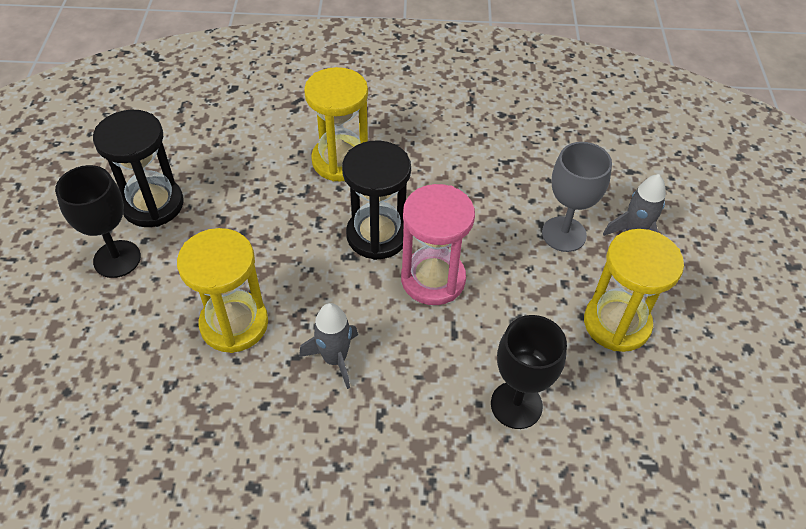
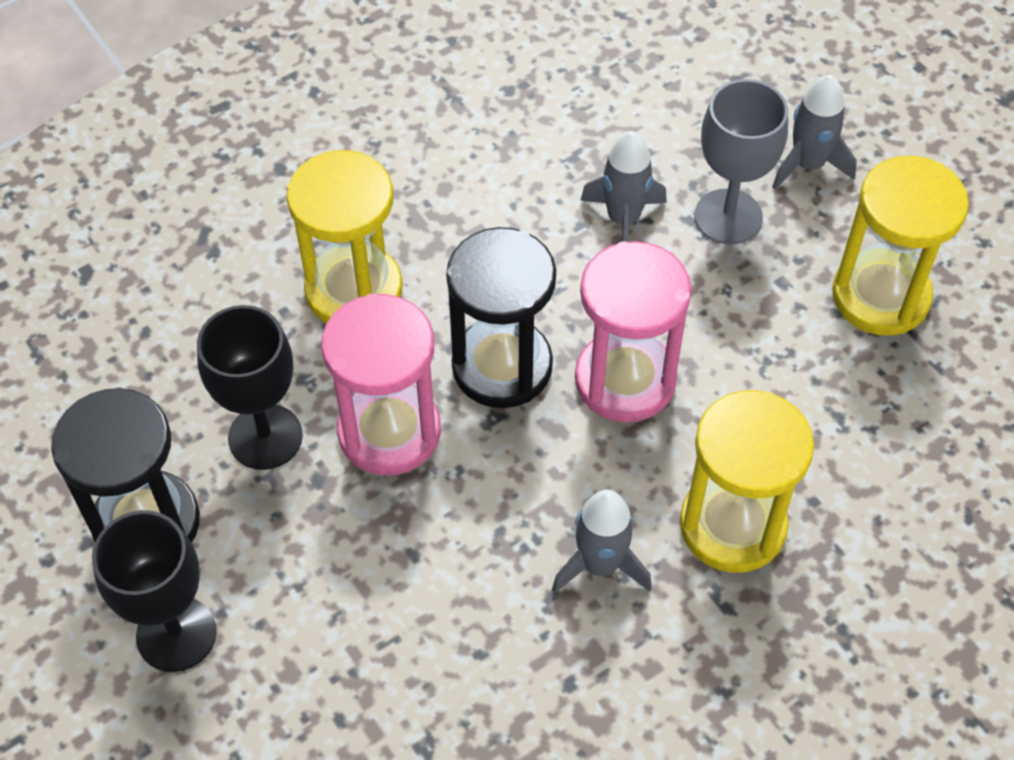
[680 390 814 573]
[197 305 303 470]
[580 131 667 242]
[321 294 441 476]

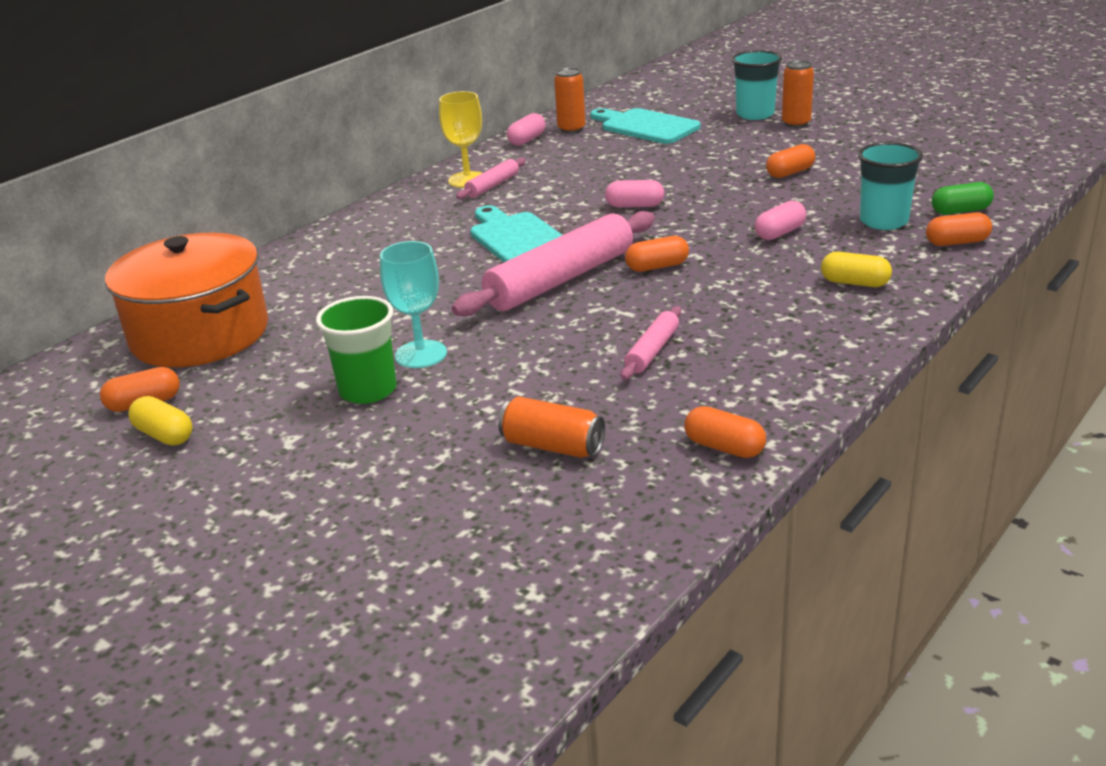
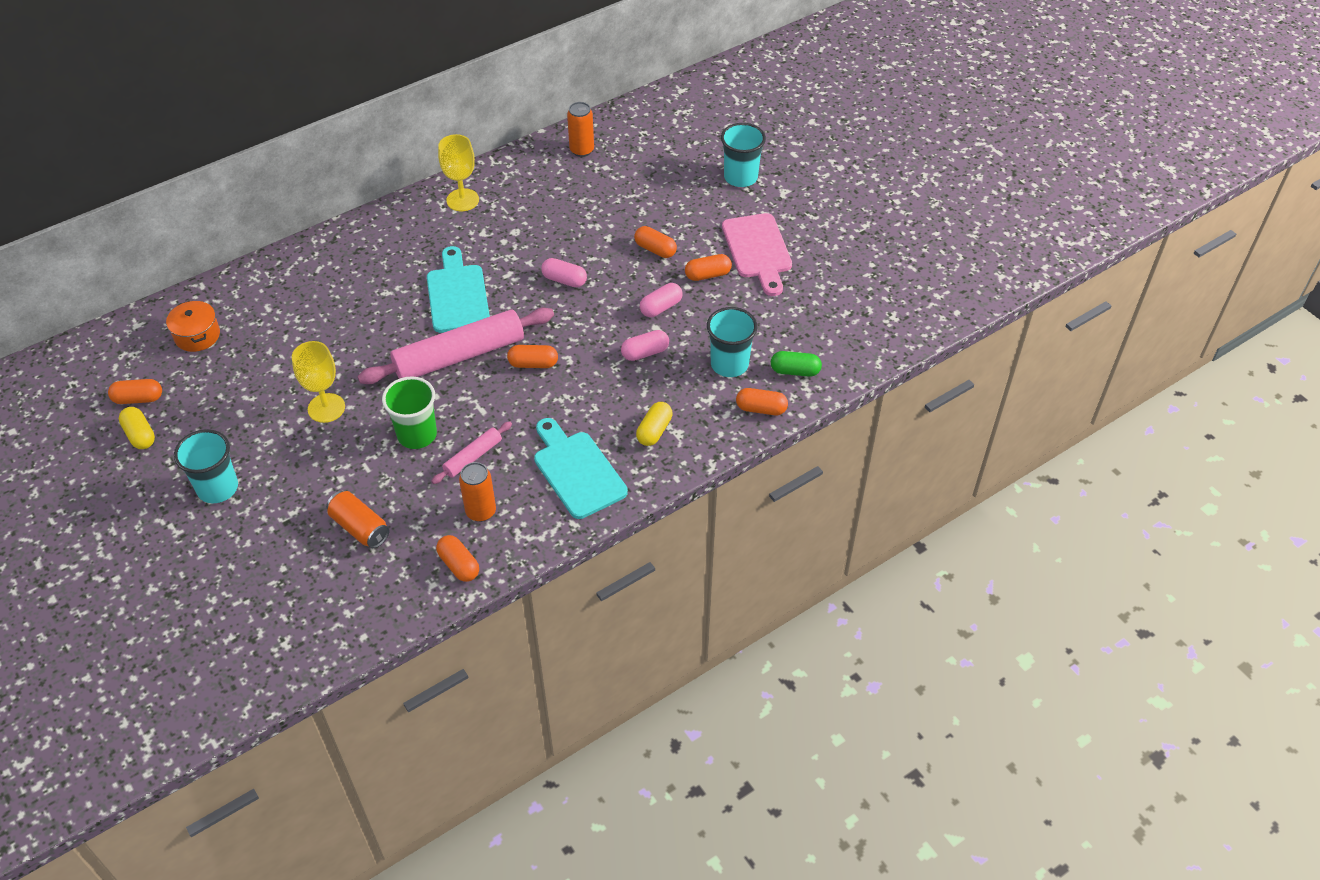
[459 462 496 522]
[534 418 628 519]
[640 283 683 317]
[456 158 526 199] (first image)
[166 301 220 352]
[292 341 345 423]
[636 402 672 446]
[382 376 437 449]
[722 213 792 296]
[634 226 677 258]
[174 429 238 503]

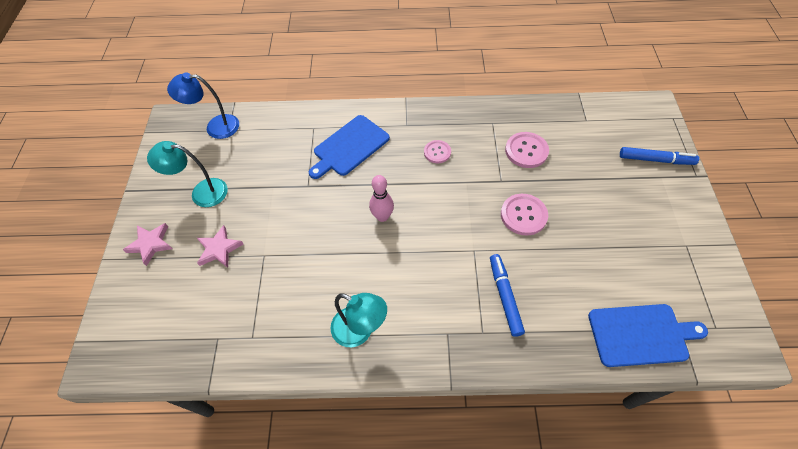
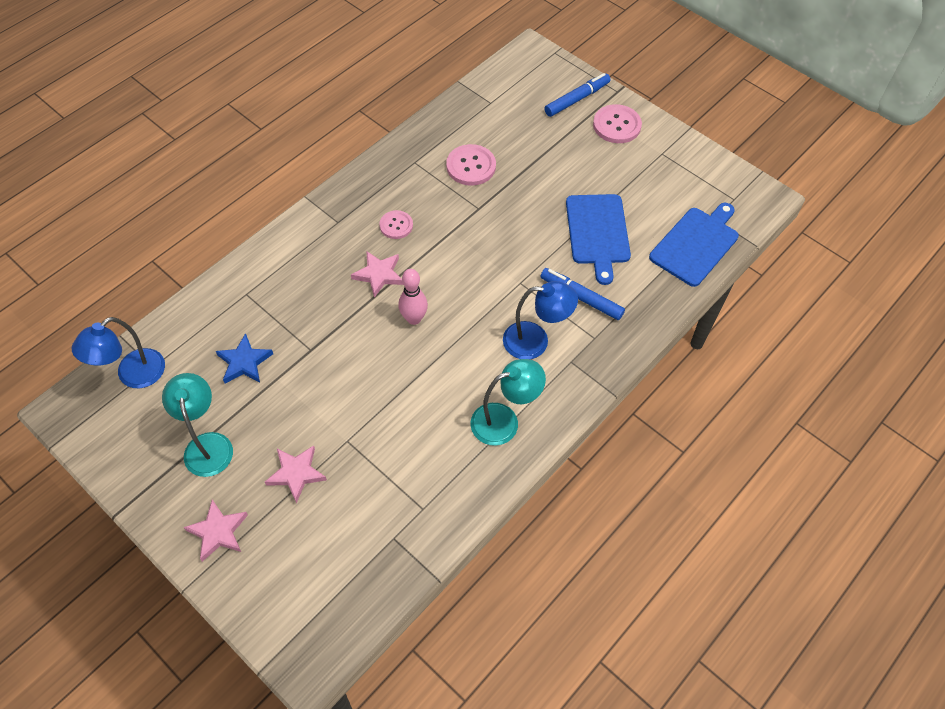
[566 194 631 285]
[162 373 233 477]
[593 104 642 143]
[351 251 404 298]
[503 281 578 359]
[216 333 273 384]

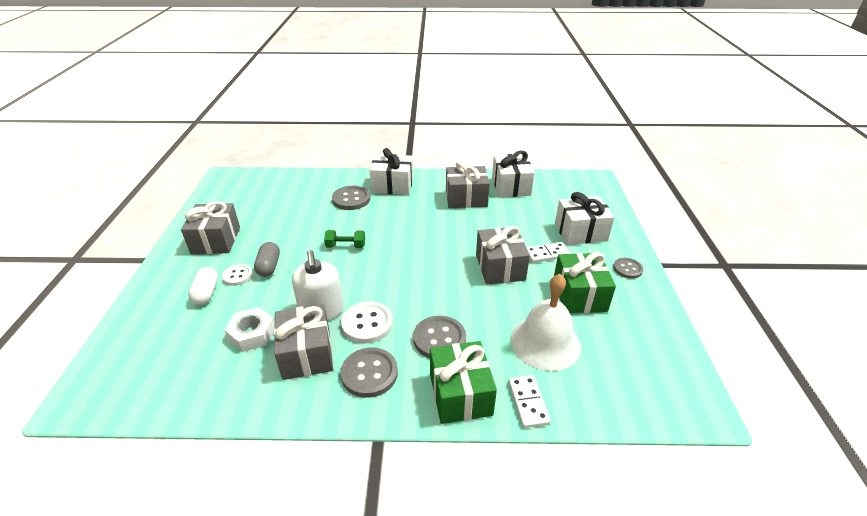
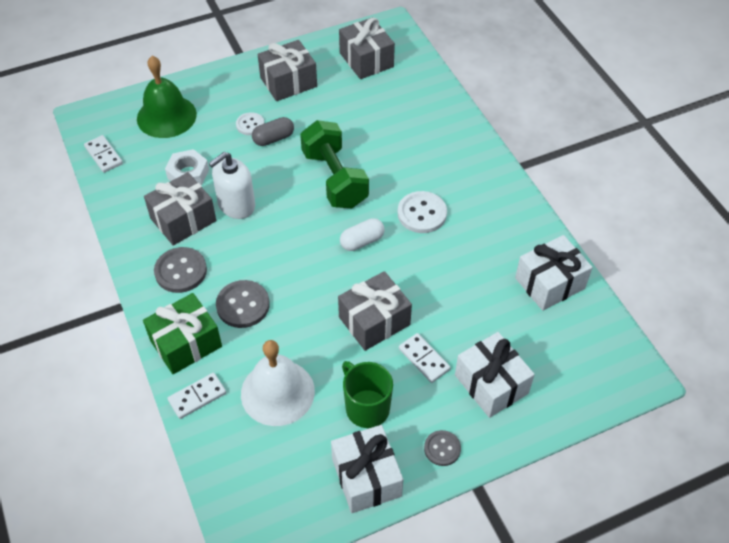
[331 425 403 513]
[339 17 395 79]
[332 186 370 210] (first image)
[300 120 369 208]
[342 361 393 428]
[340 218 385 251]
[397 191 447 233]
[137 56 197 138]
[84 135 123 173]

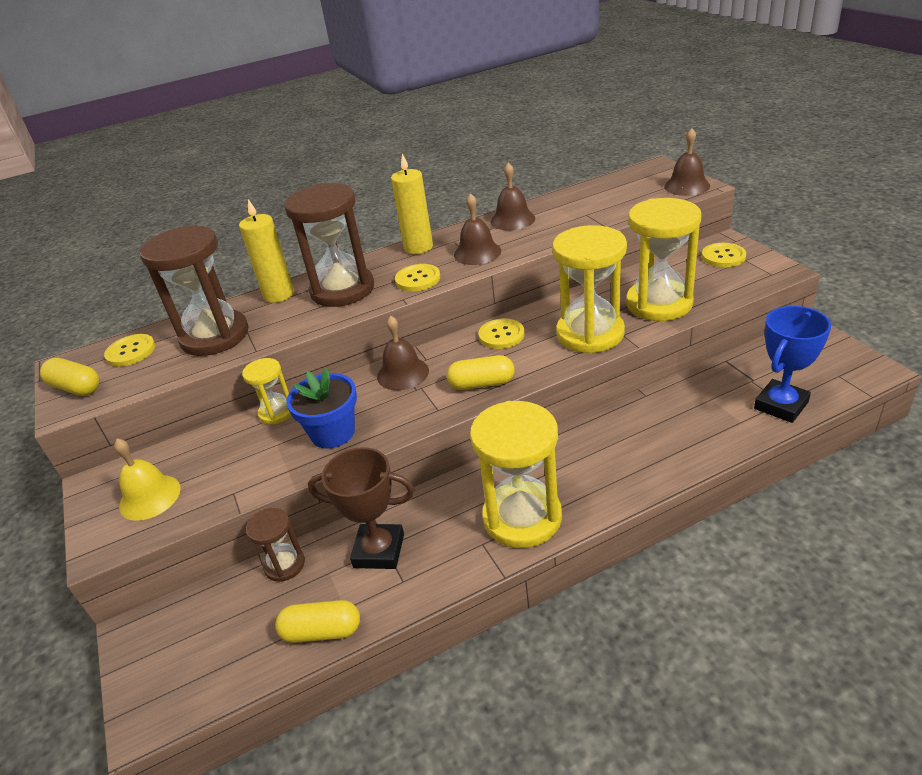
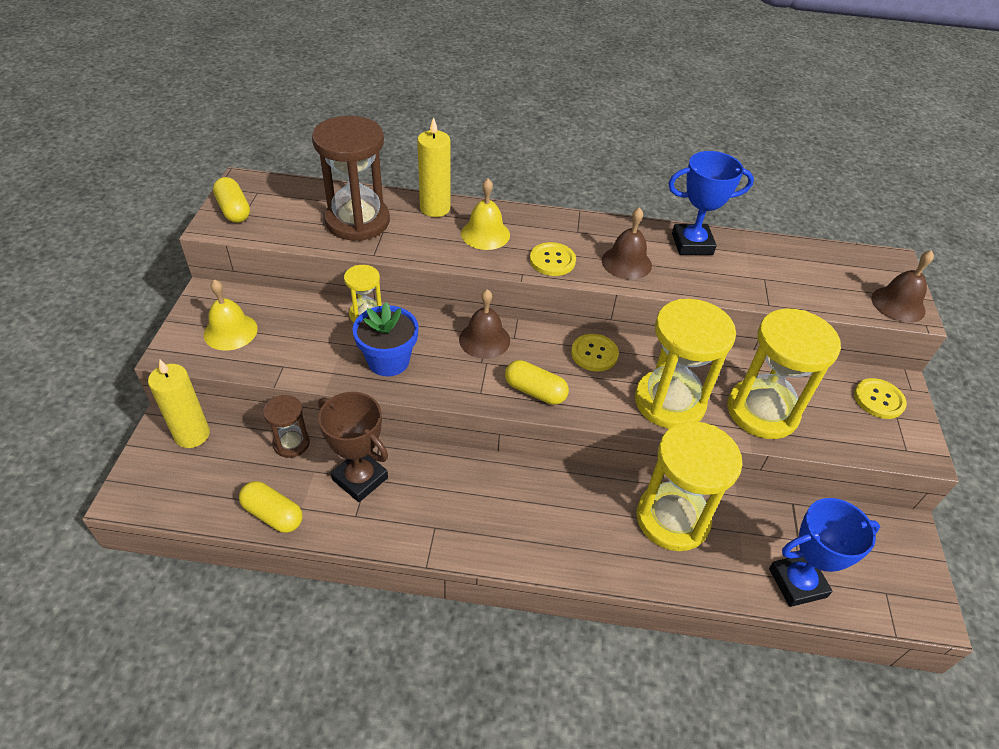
[148 359 210 448]
[668 151 754 255]
[461 179 510 250]
[104 334 155 367] (first image)
[637 421 743 551]

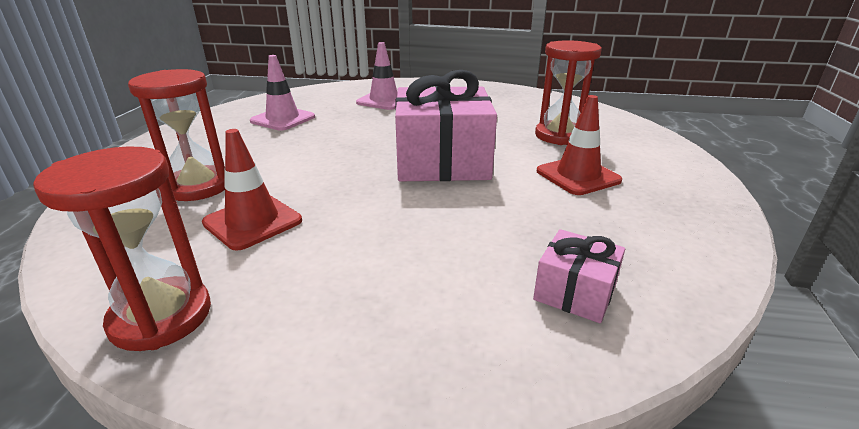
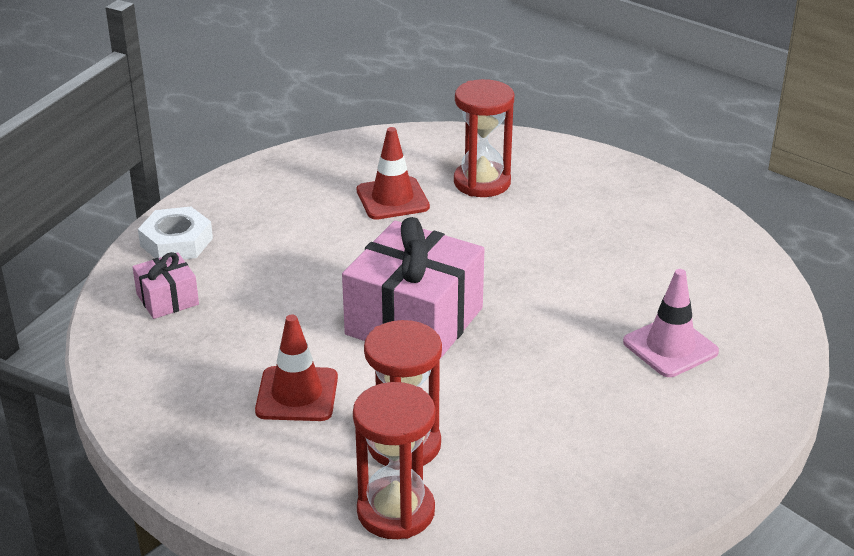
[250 55 315 131] (first image)
[353 382 435 539]
[138 206 213 259]

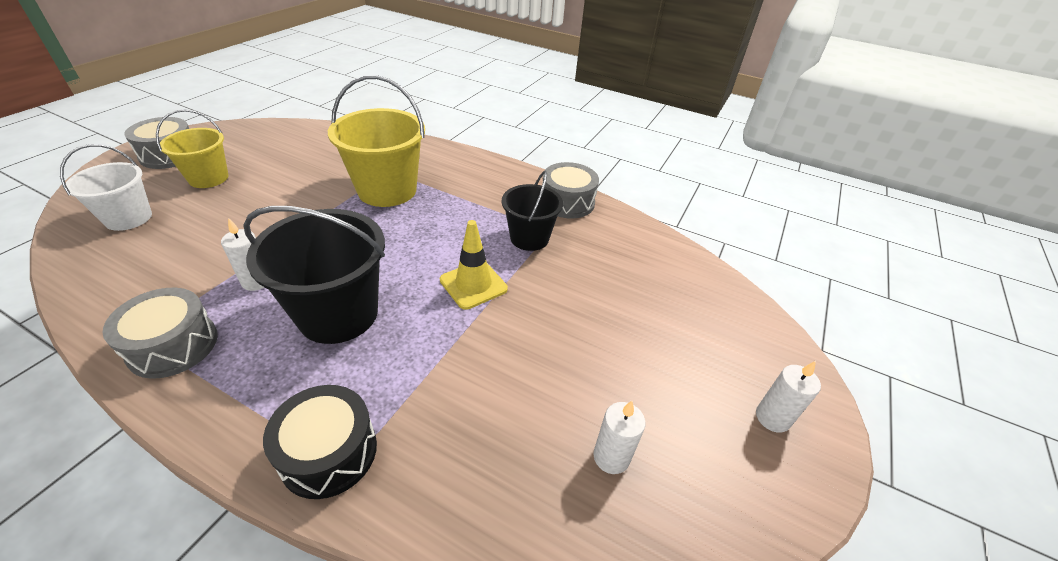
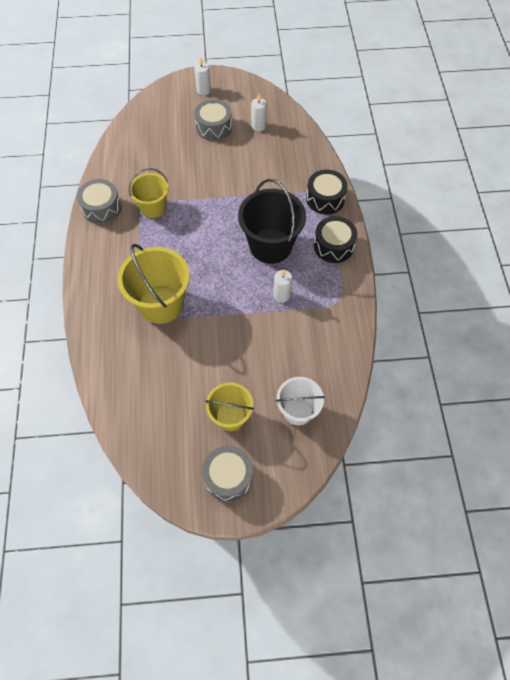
[129 168 169 218]
[440 220 508 310] (first image)
[195 99 232 141]
[314 216 357 263]

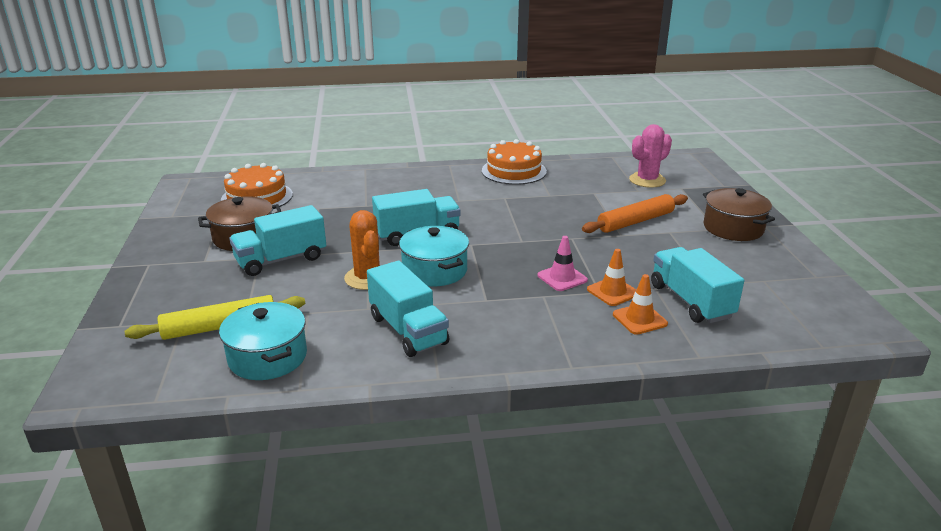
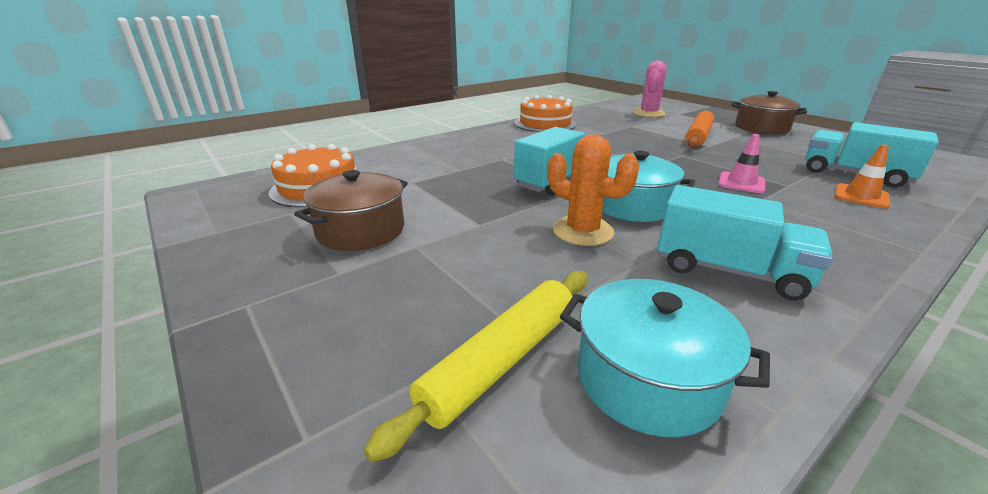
[229 205 326 276] (first image)
[587 249 637 306] (first image)

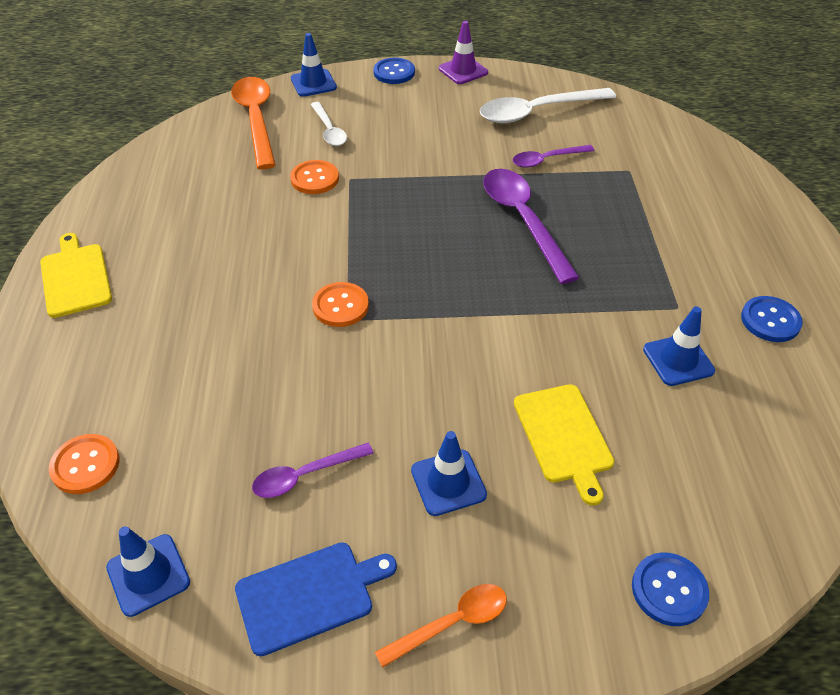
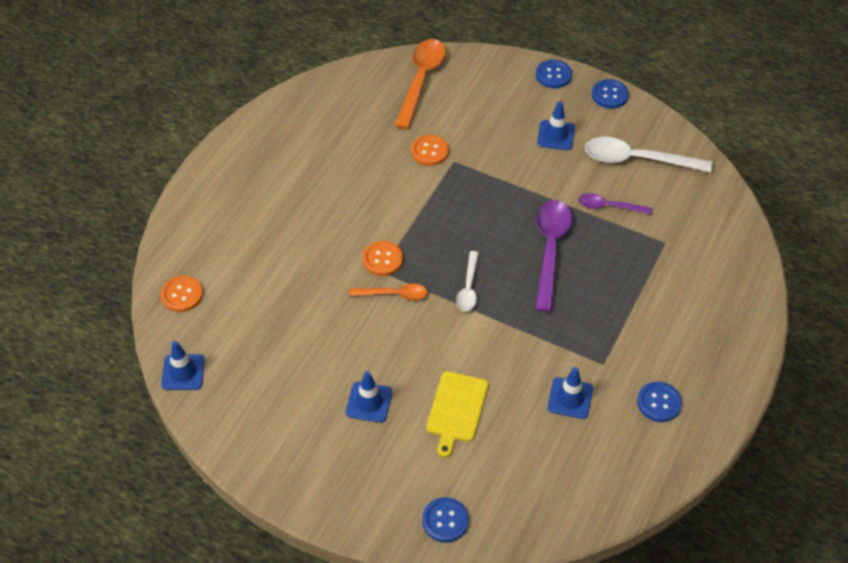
[592 79 629 109]
[537 101 575 150]
[456 251 479 312]
[40 233 112 318] (first image)
[252 443 374 498] (first image)
[235 542 397 656] (first image)
[350 284 427 301]

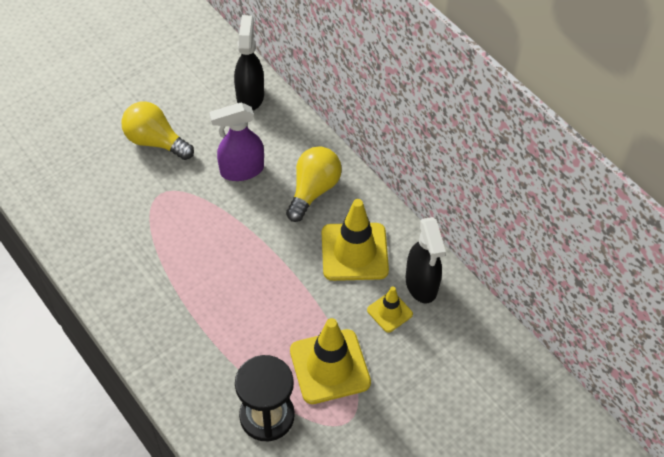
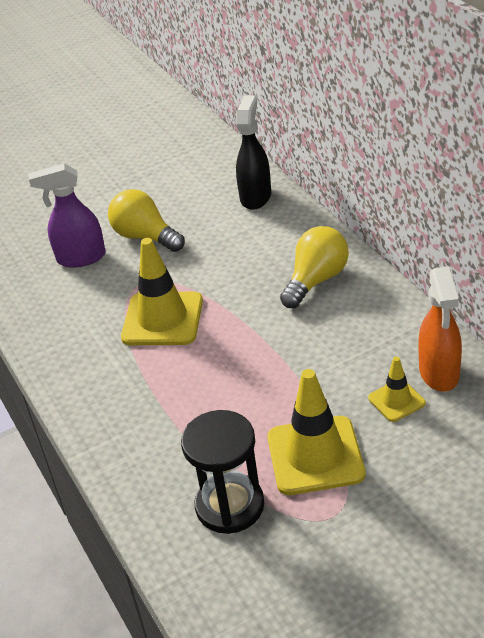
[29 163 106 268]
[121 238 203 345]
[418 266 462 392]

